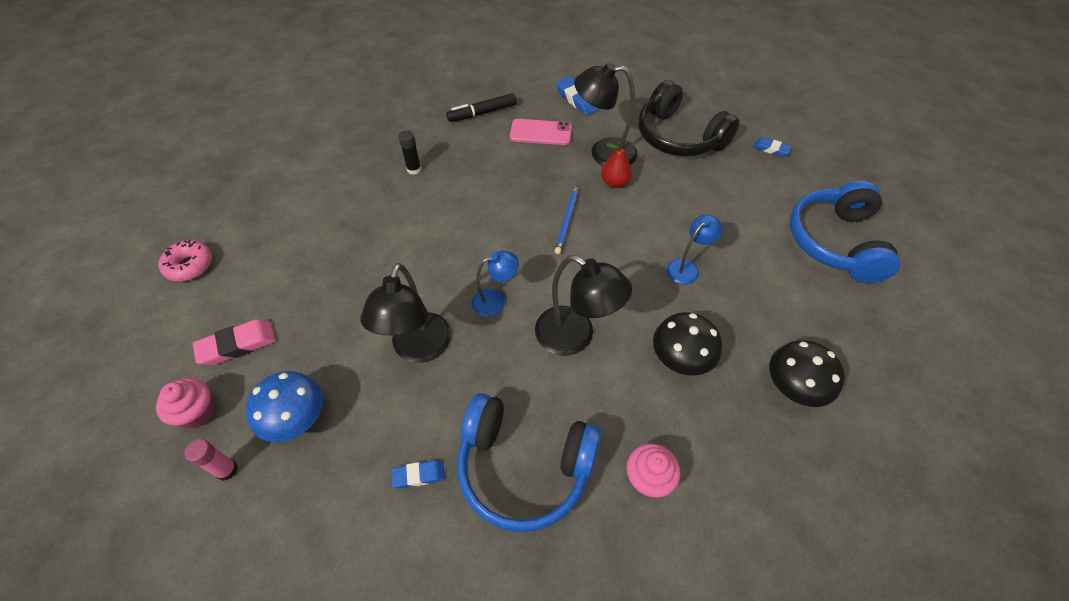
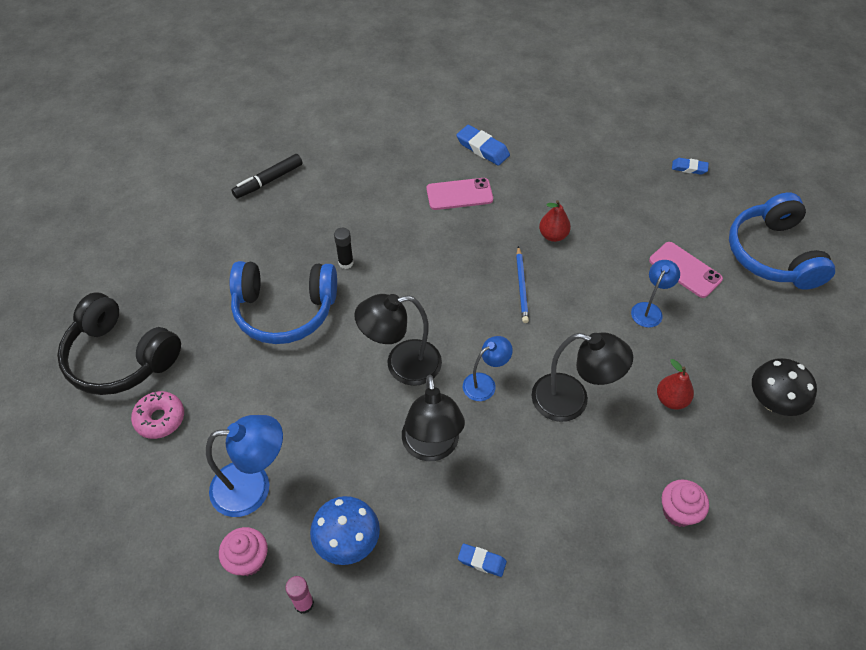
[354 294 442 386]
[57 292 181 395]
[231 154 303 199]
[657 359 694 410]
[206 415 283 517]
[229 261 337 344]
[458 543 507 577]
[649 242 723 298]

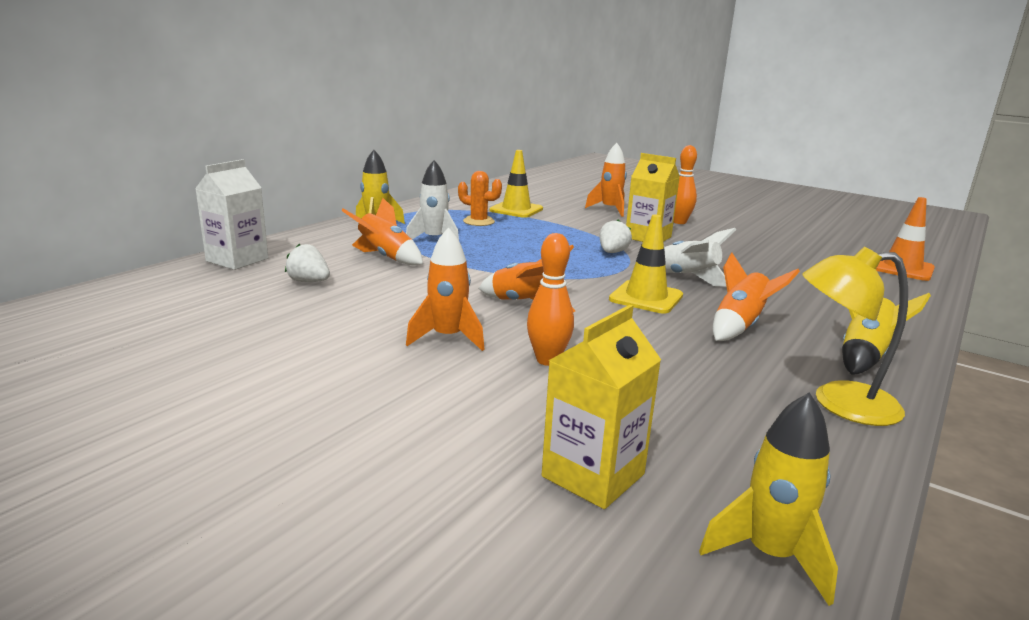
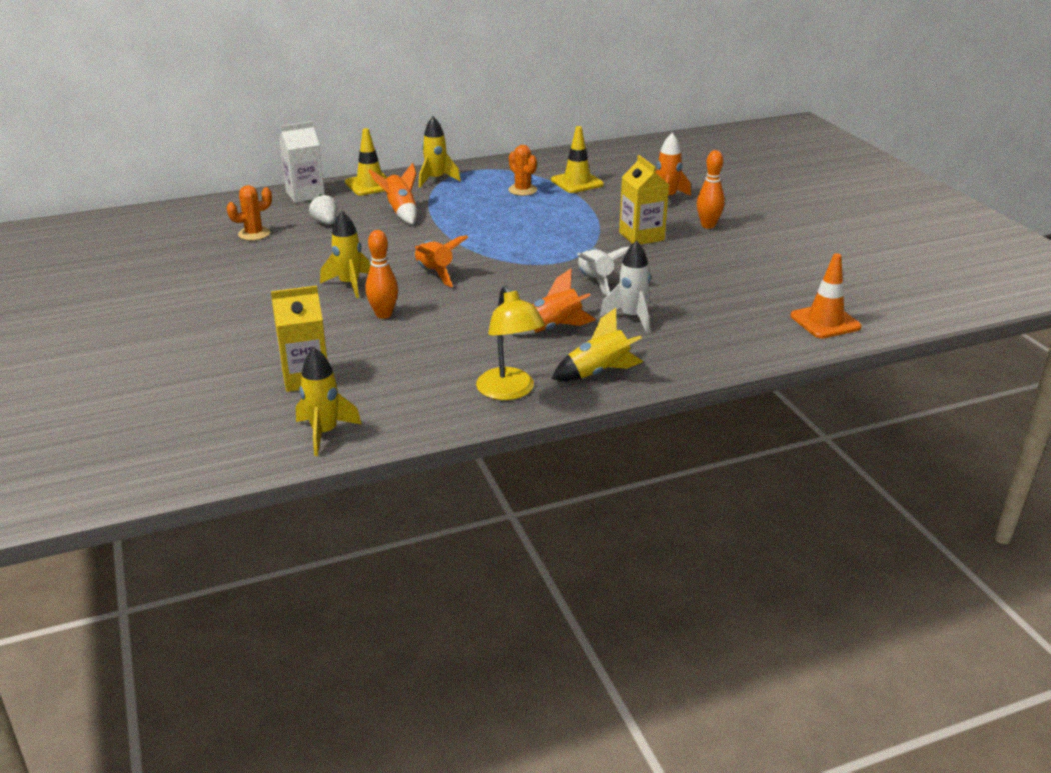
[600 240 651 332]
[345 128 388 196]
[599 220 632 253] (first image)
[320 211 370 298]
[476 285 545 400]
[226 185 272 241]

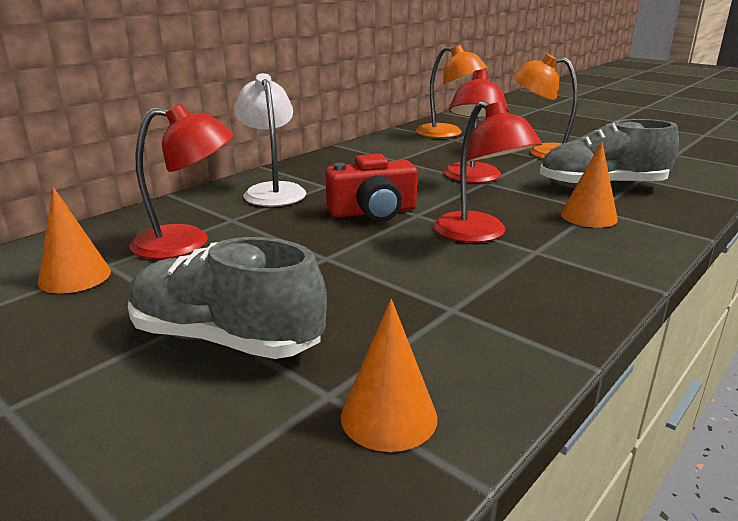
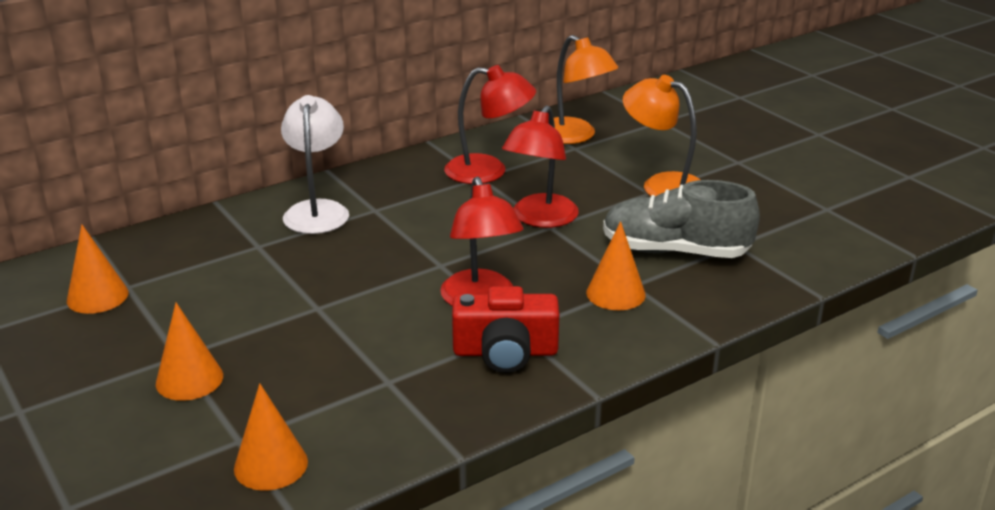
[444 65 536 184]
[452 286 560 373]
[156 303 223 401]

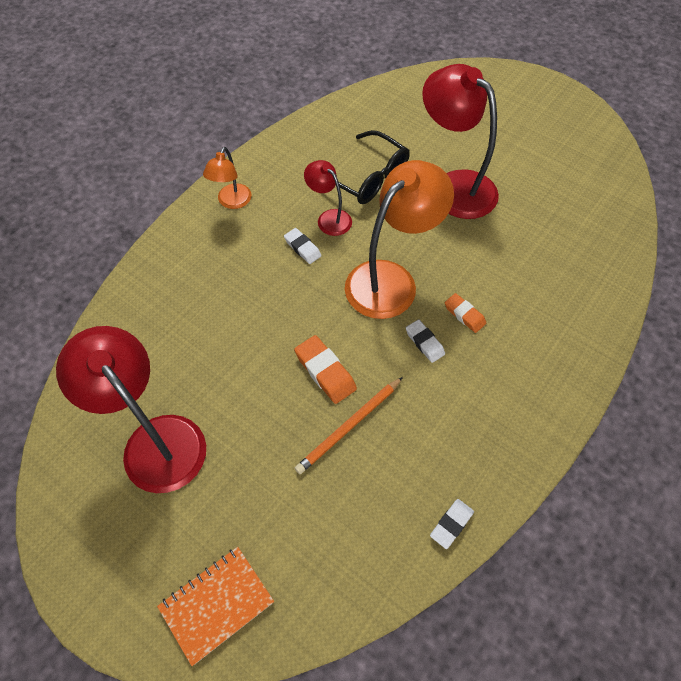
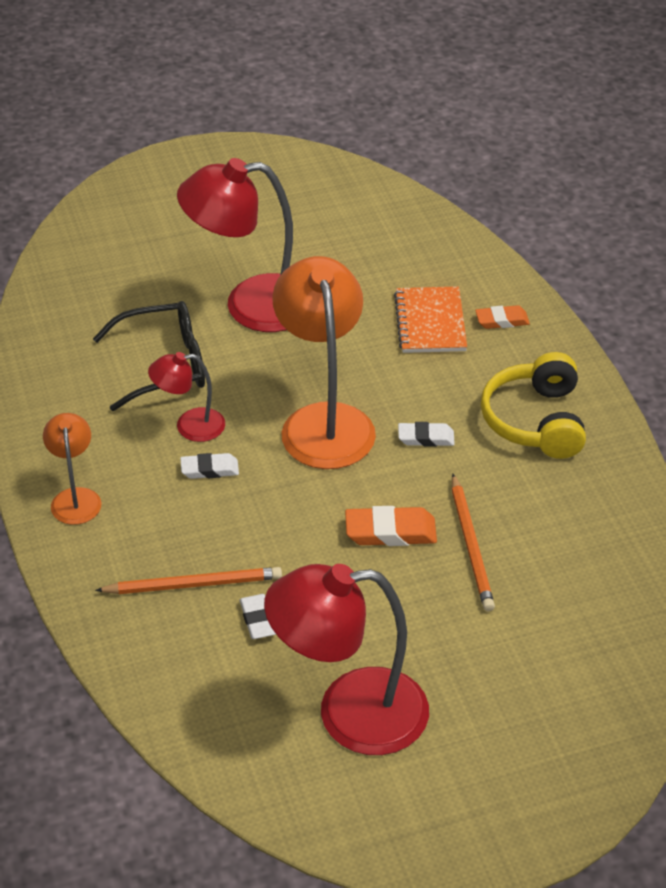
[43 413 102 525]
[475 305 530 329]
[240 594 276 639]
[394 286 467 353]
[481 352 586 459]
[95 567 282 594]

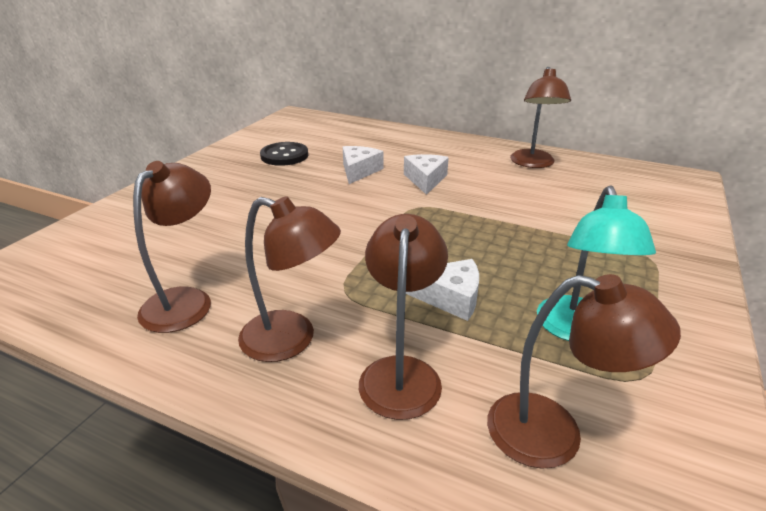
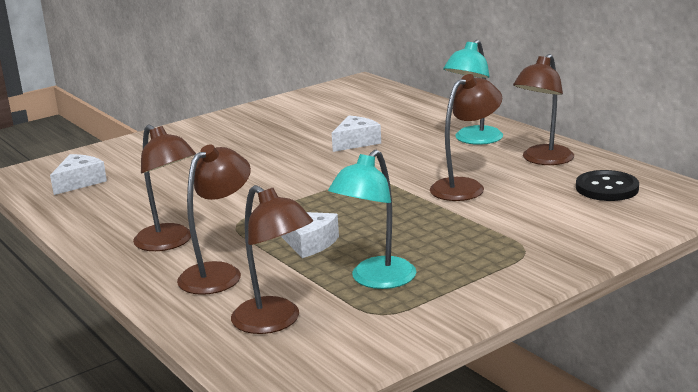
[576 170 639 201]
[50 154 107 195]
[430 74 502 201]
[443 40 503 145]

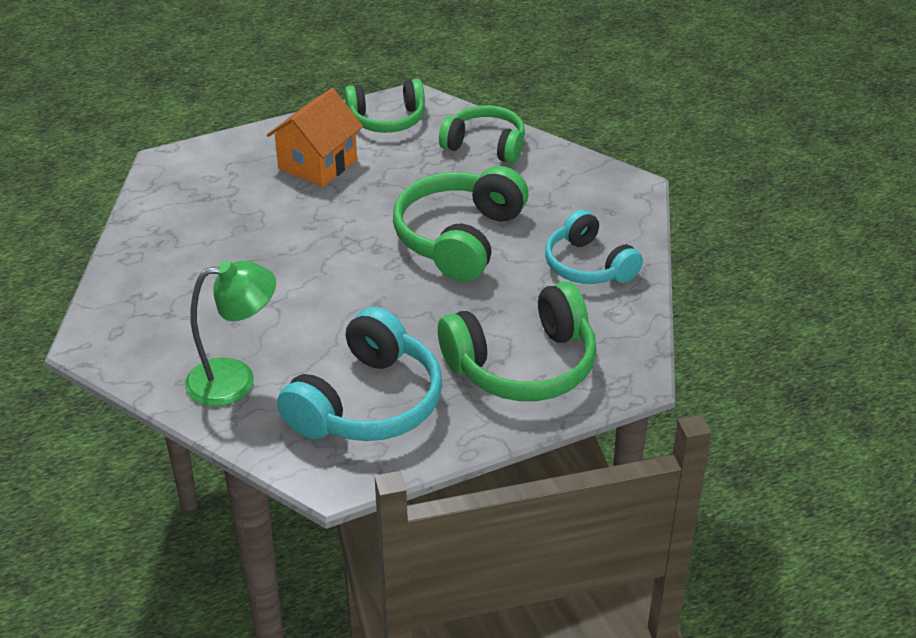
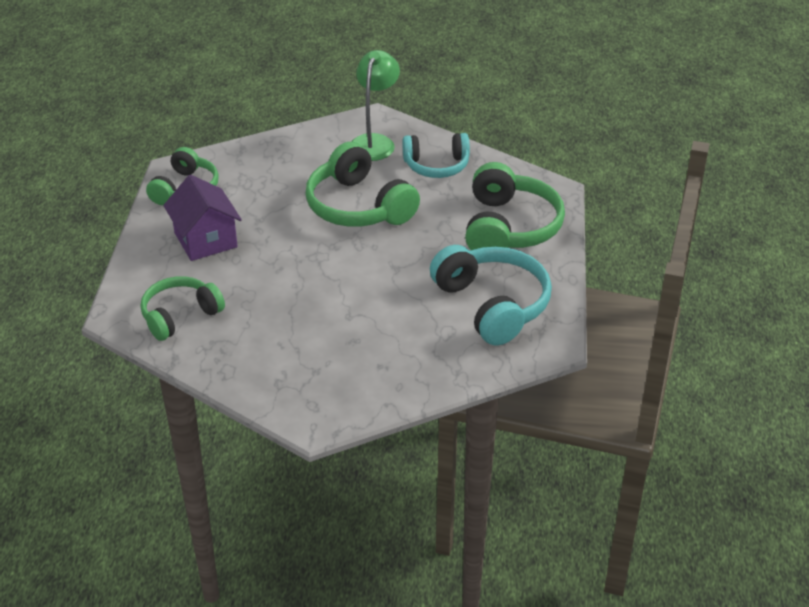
[163 175 242 261]
[141 276 225 341]
[351 50 400 161]

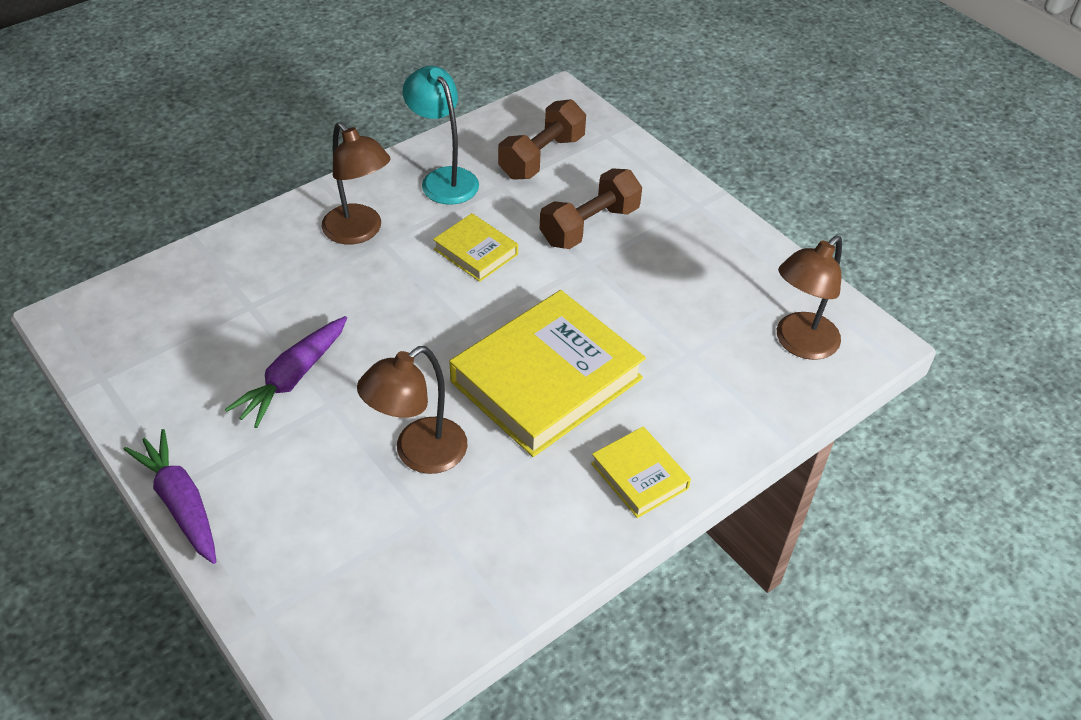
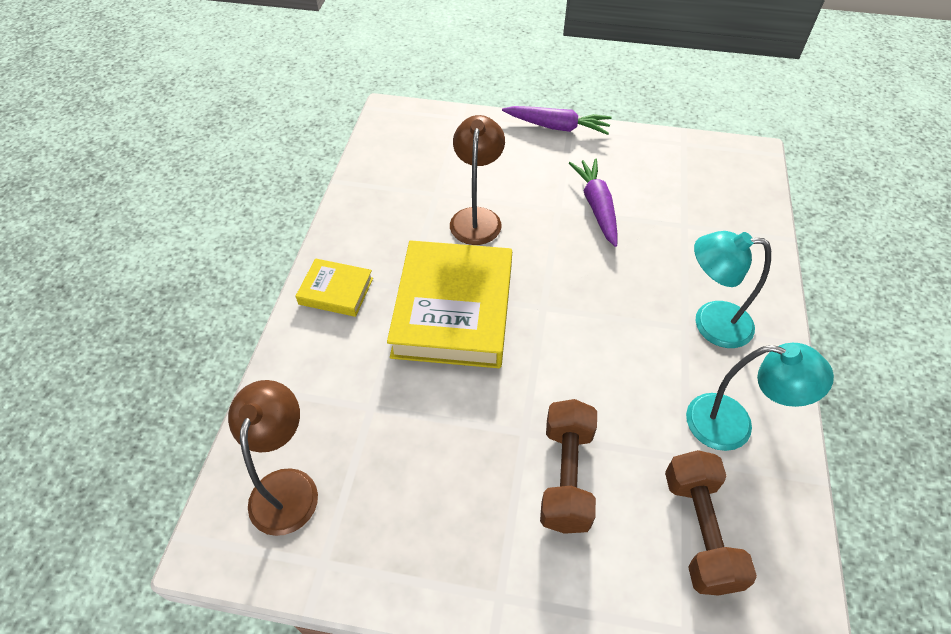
[694 231 771 348]
[433 213 518 282] (first image)

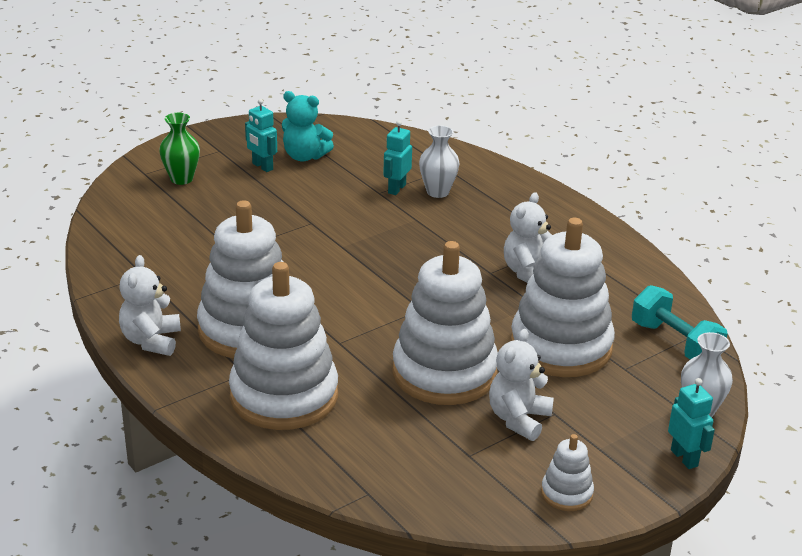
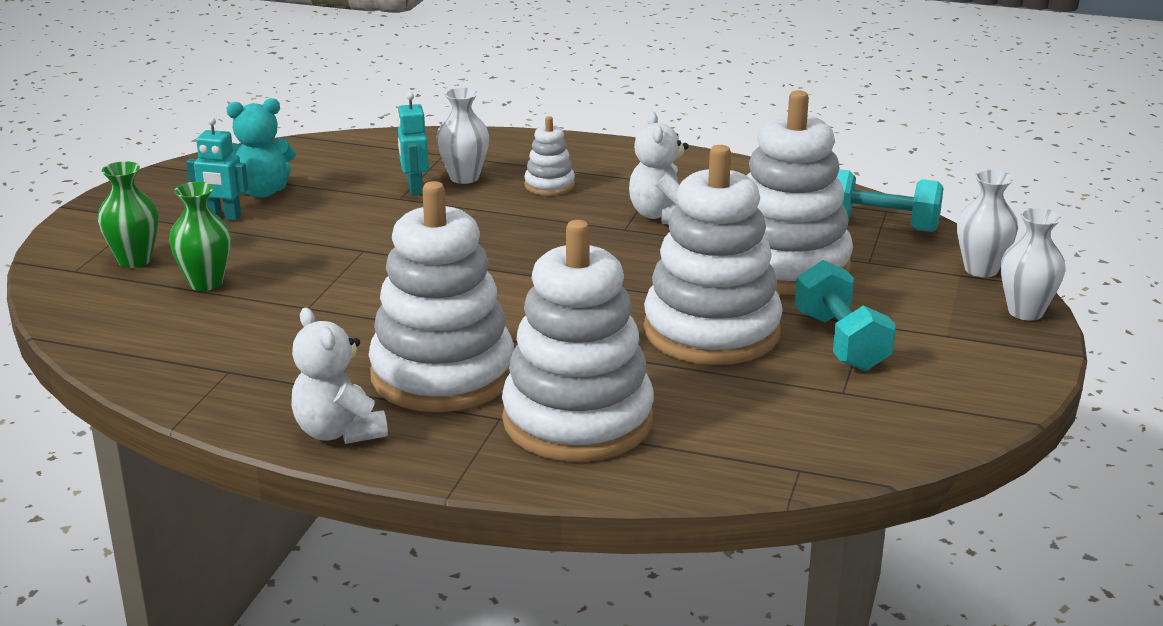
[795 260 896 371]
[1001 208 1066 320]
[524 116 575 196]
[169 182 231 291]

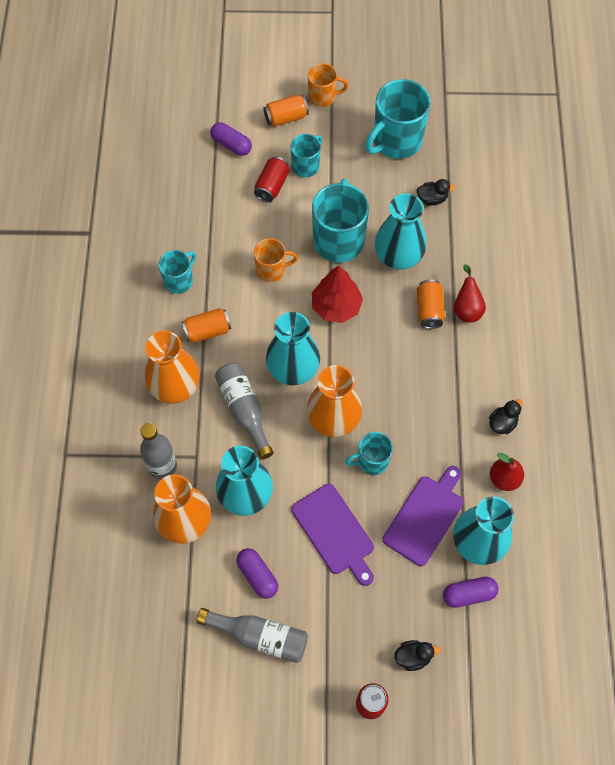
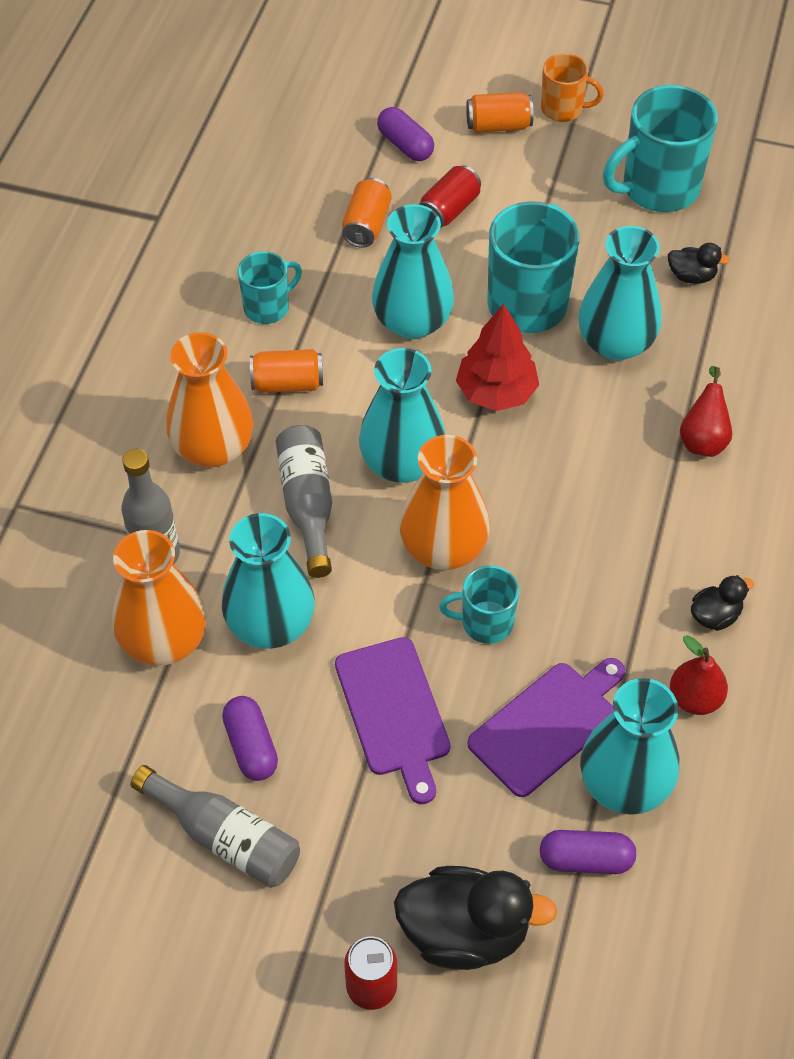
[291 134 322 178] (first image)
[372 204 454 339]
[342 178 392 248]
[394 866 557 970]

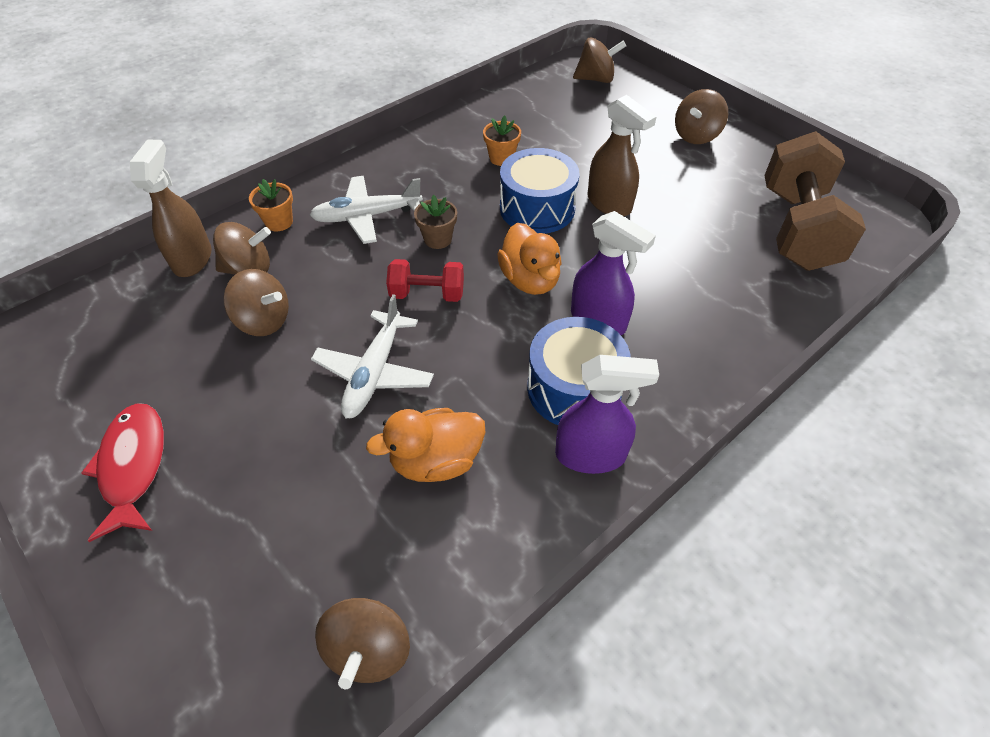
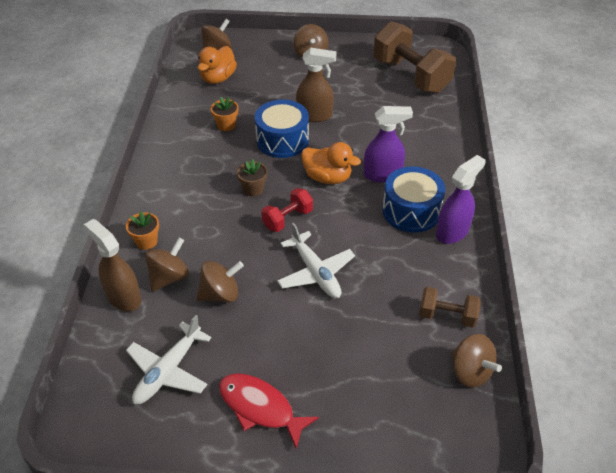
[126 315 212 404]
[198 46 237 84]
[419 287 481 328]

